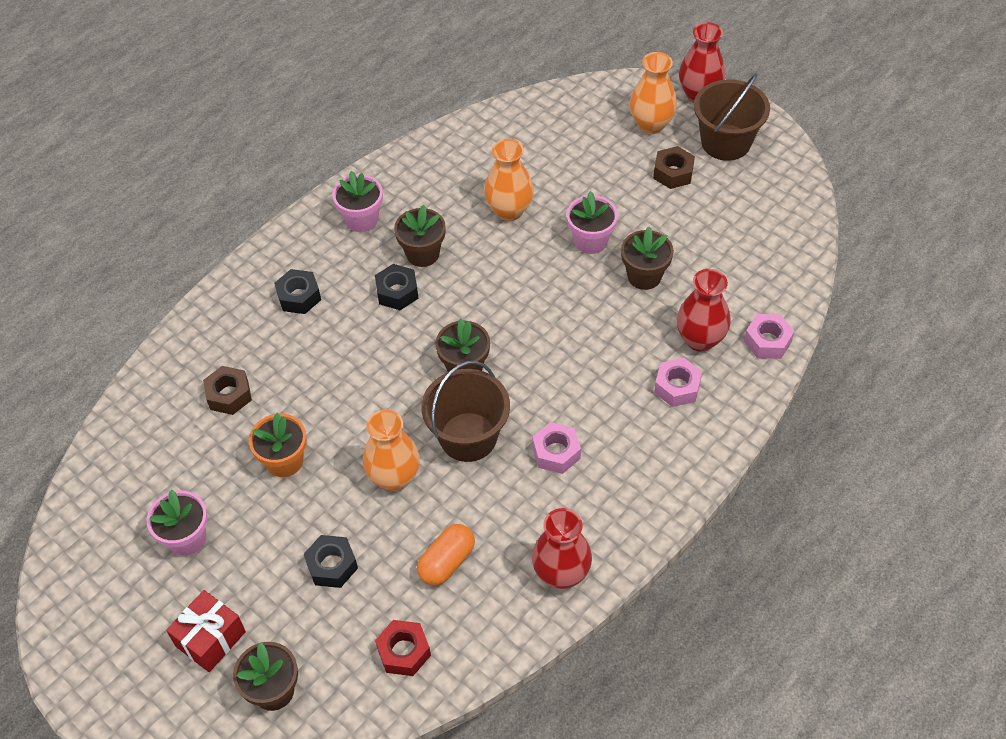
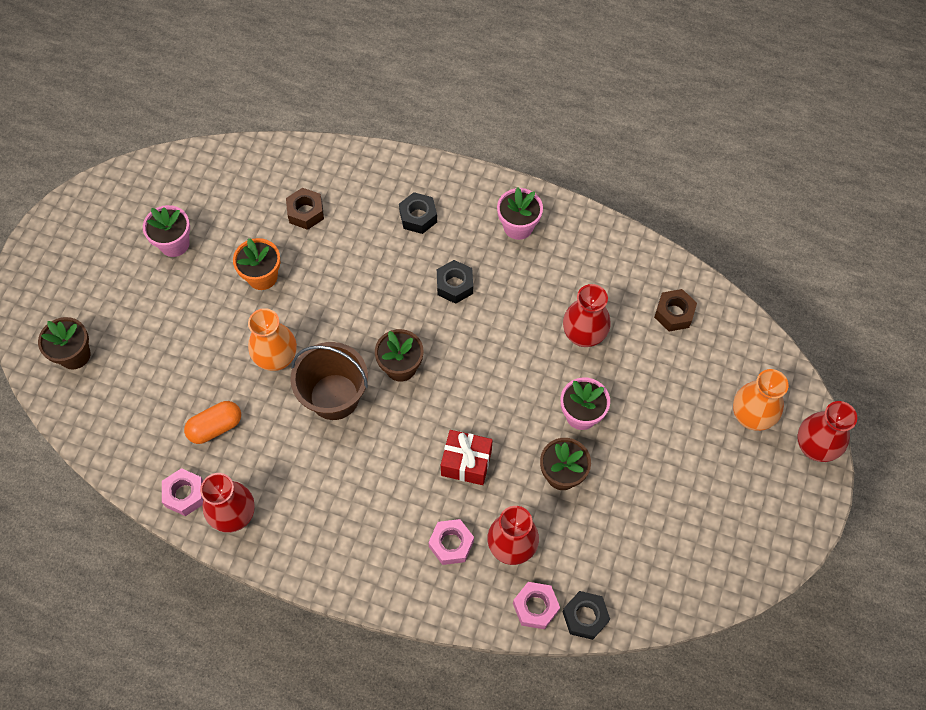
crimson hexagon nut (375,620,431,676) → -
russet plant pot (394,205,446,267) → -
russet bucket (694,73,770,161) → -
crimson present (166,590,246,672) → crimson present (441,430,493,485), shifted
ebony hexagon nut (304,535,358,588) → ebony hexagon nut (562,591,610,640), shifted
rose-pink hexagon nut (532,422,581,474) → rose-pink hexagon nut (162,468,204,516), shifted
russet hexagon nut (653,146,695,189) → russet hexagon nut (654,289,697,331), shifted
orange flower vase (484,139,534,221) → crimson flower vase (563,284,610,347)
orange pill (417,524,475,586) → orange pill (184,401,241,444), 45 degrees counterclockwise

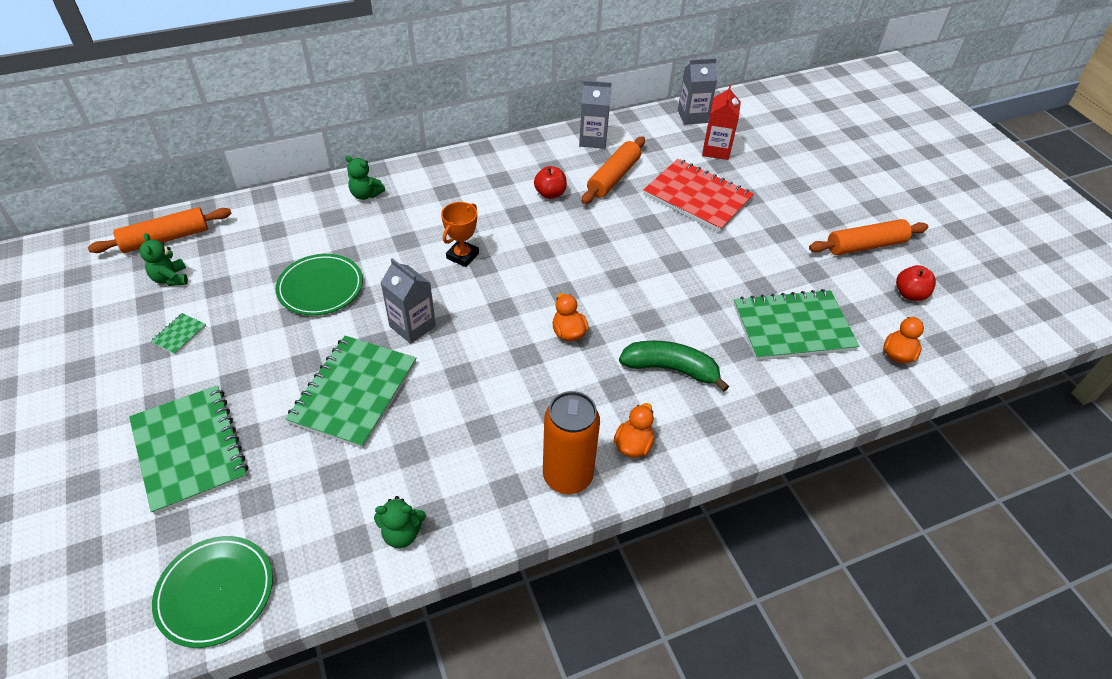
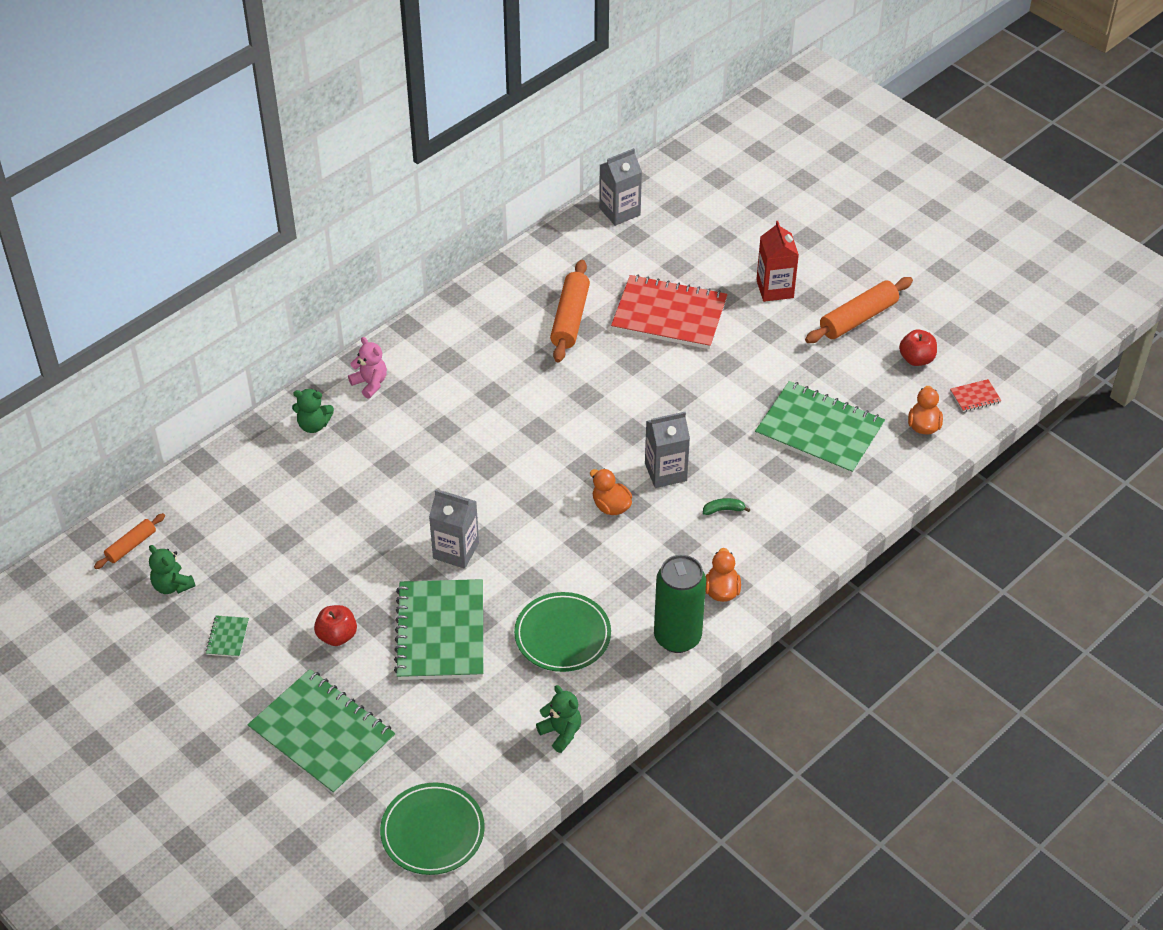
orange award cup (441,202,479,267) → -
- → rose-pink teddy bear (348,337,387,398)
- → crimson notepad (950,379,1002,412)
leaf-green flat dish (275,254,363,315) → leaf-green flat dish (514,592,611,672), shifted
crimson toy apple (534,166,567,199) → crimson toy apple (314,605,357,646), shifted
grey milk carton (579,80,612,149) → grey milk carton (645,412,690,488), shifted
crimson milk carton (702,85,741,160) → crimson milk carton (756,221,799,302), shifted
orange soda can (543,391,600,494) → leaf-green soda can (654,555,706,653)
leaf-green teddy bear (374,496,426,548) → leaf-green teddy bear (536,685,581,753), 105 degrees counterclockwise
leaf-green notepad (733,289,859,361) → leaf-green notepad (755,381,885,475), 60 degrees clockwise
orange rolling pin (88,207,232,253) → orange rolling pin (94,513,165,569), x0.58
leaf-green banana fruit (619,340,729,392) → leaf-green banana fruit (703,498,751,515), x0.43

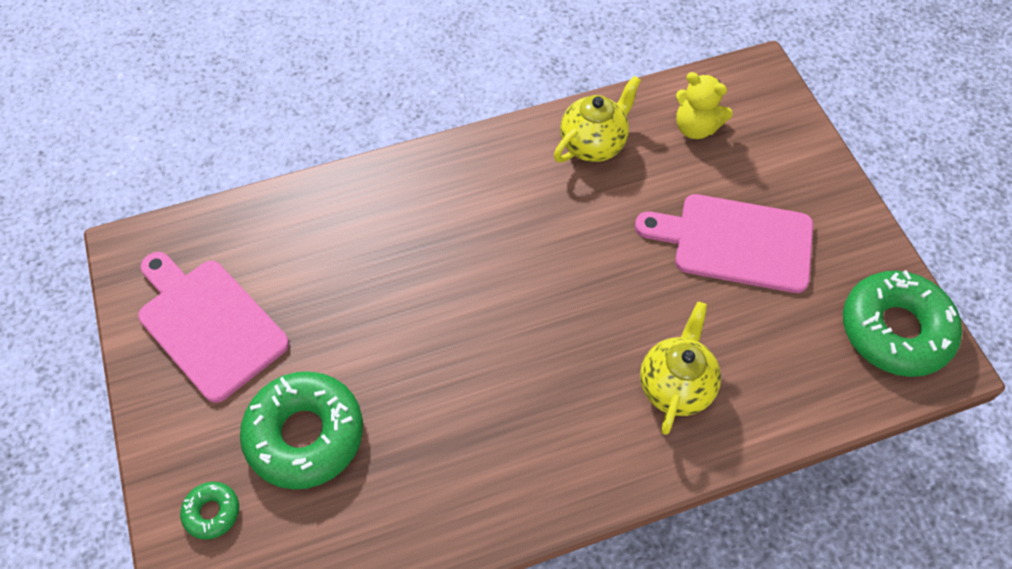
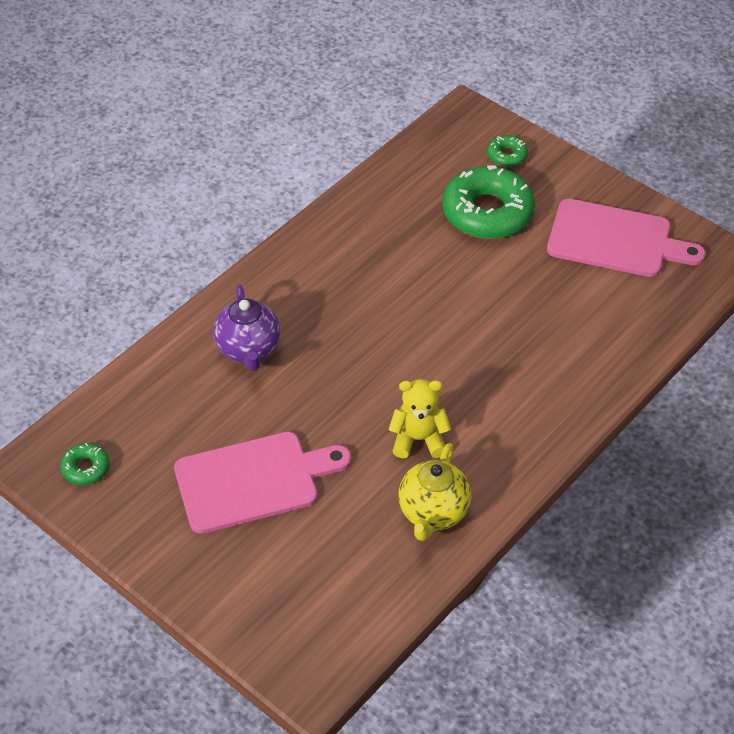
golden teddy bear (676,72,733,139) → golden teddy bear (388,379,451,458), shifted
golden tea pot (640,302,721,435) → purple tea pot (213,285,280,371)
leaf-green donut (843,270,962,377) → leaf-green donut (60,443,110,485), x0.46

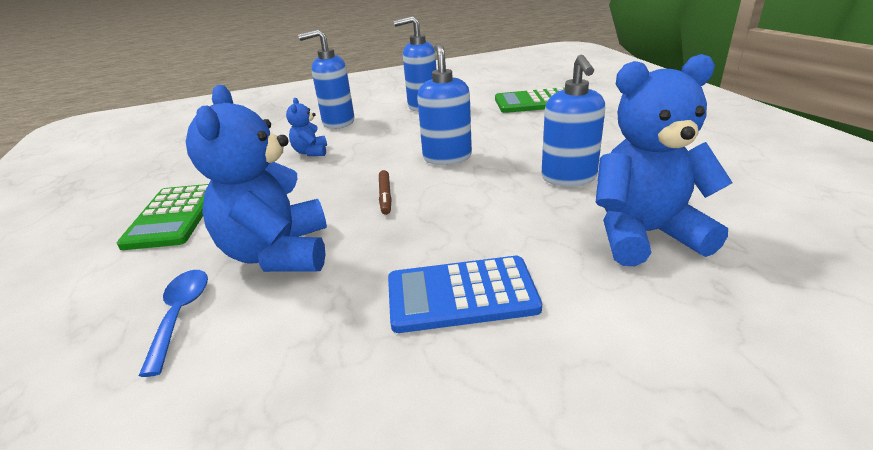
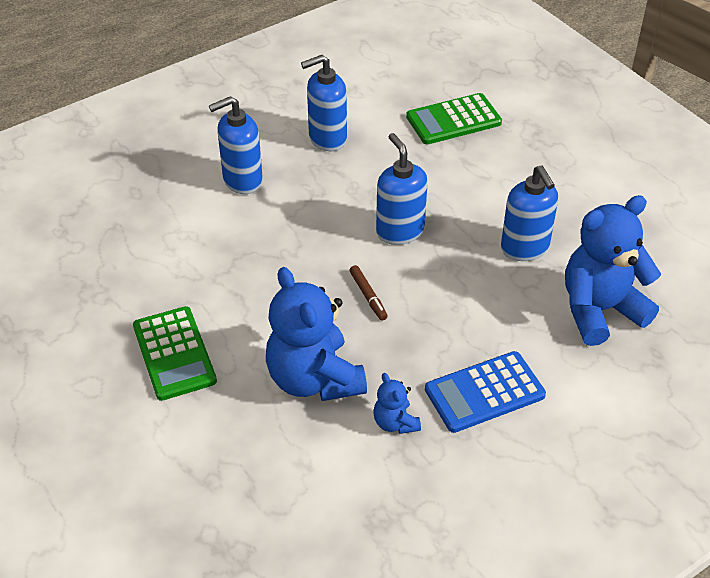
cobalt teaspoon (139,270,208,377) → -
cobalt teddy bear (286,98,327,156) → cobalt teddy bear (374,373,421,434), shifted

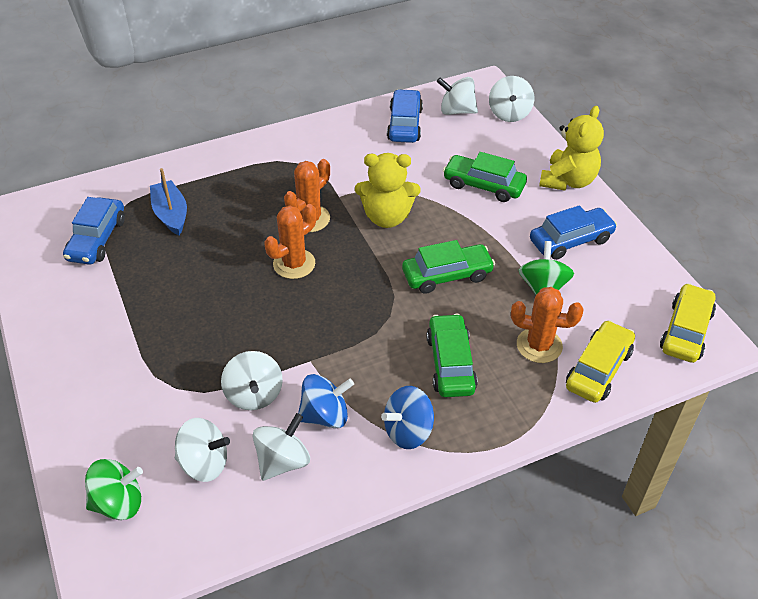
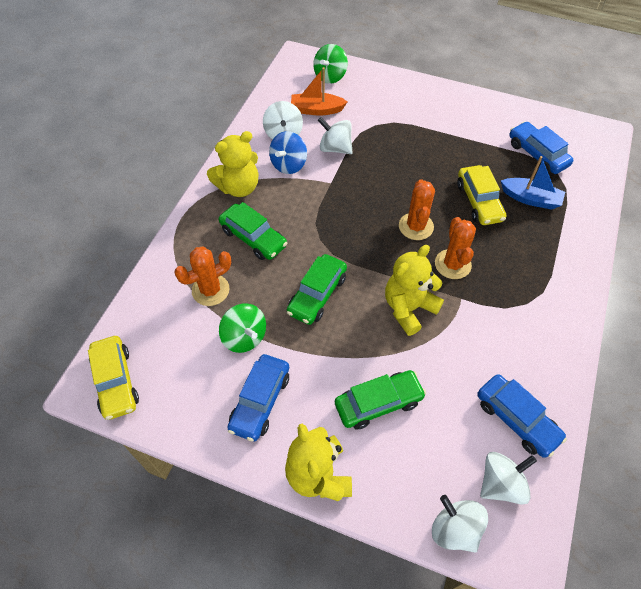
golden car (566,320,635,403) → golden car (457,165,506,225), shifted
pure white spinning top (175,418,230,482) → orange toy boat (291,67,347,116)
cobalt spinning top (381,386,434,449) → golden teddy bear (207,131,258,197)

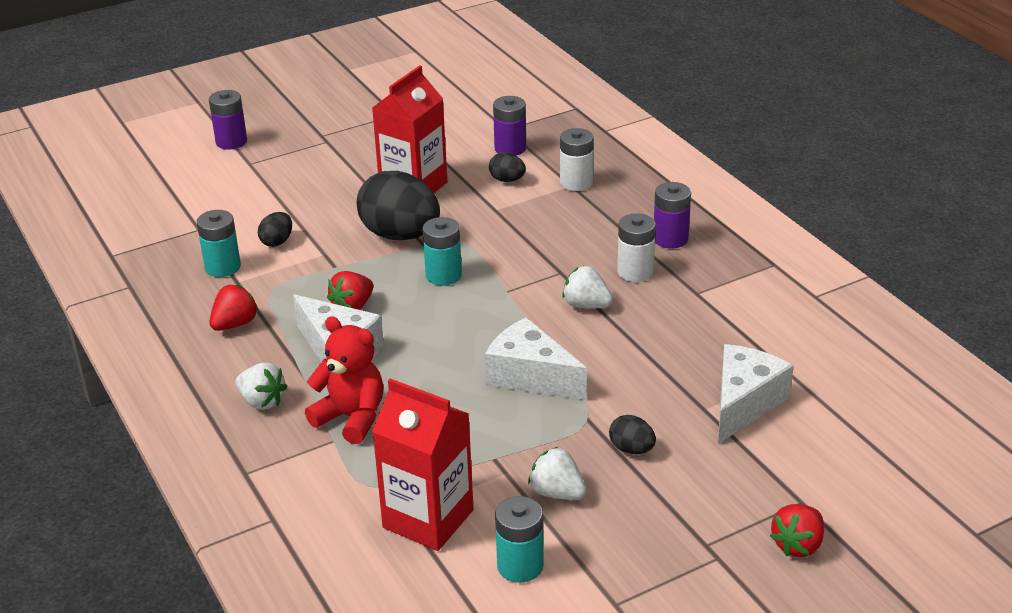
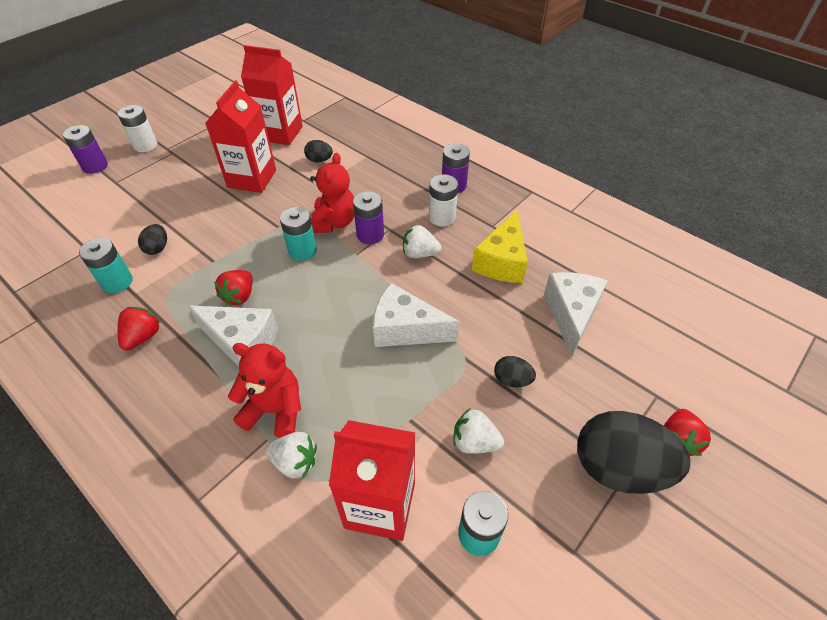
- → crimson milk carton (241,45,303,145)
- → crimson teddy bear (310,153,354,233)
- → golden piece of cheese (472,210,528,283)
pure white berry (236,363,288,410) → pure white berry (265,432,317,478), shifted
ebony egg (357,171,440,240) → ebony egg (577,411,691,494), shifted
purple power cell (493,96,526,156) → purple power cell (353,191,384,244), shifted
pure white power cell (560,128,594,191) → pure white power cell (118,105,158,152), shifted

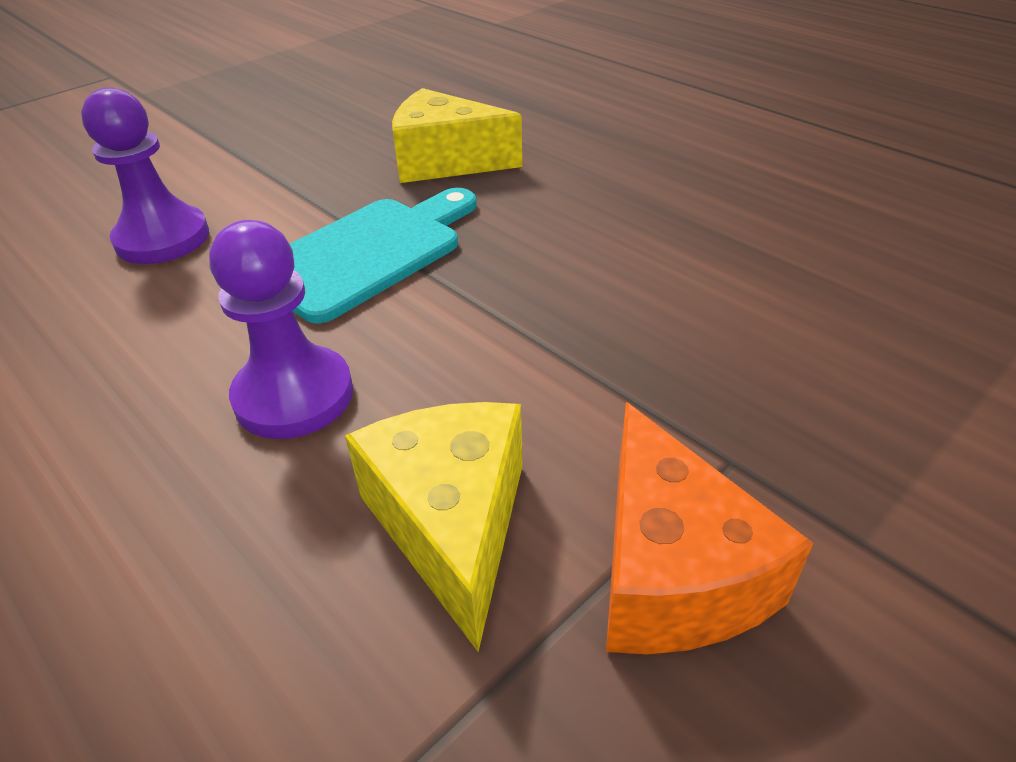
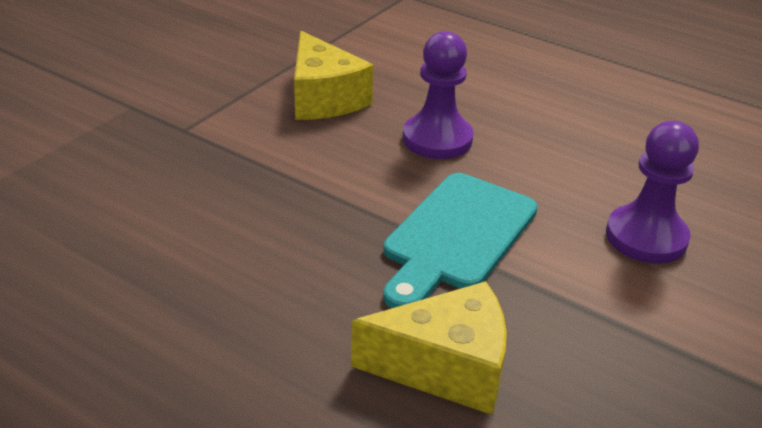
orange piece of cheese (606,402,813,654) → -

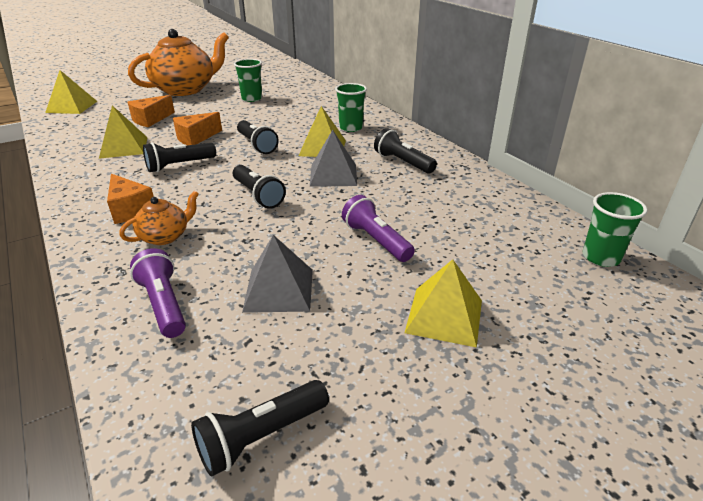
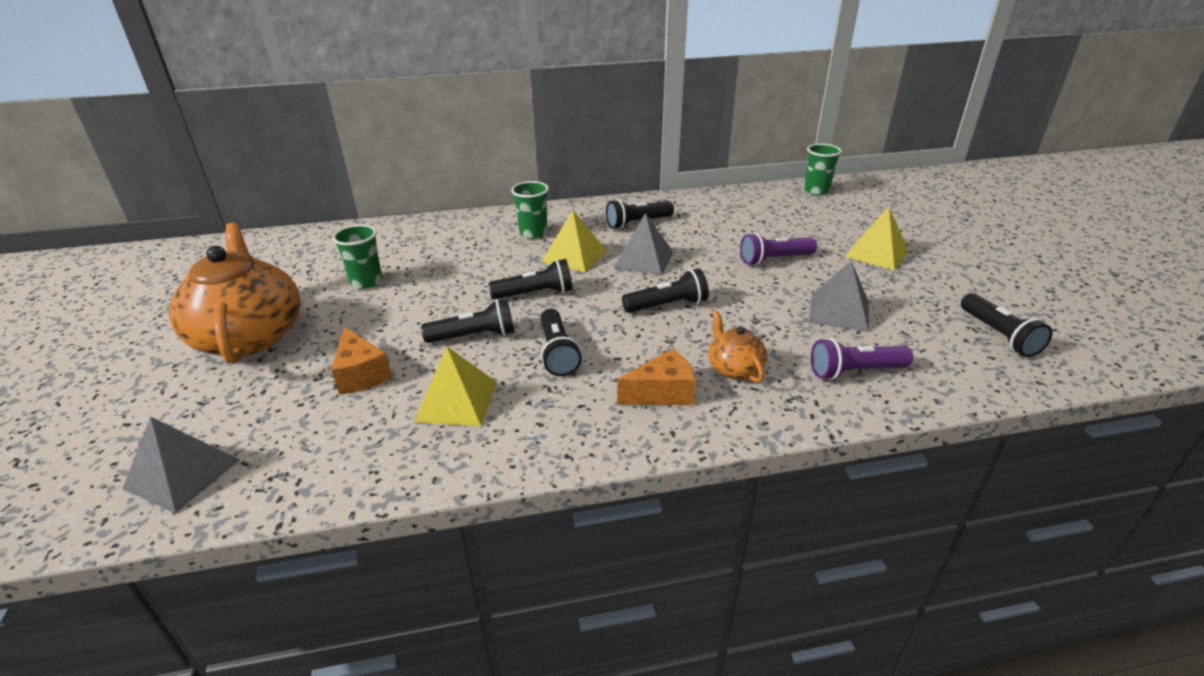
orange piece of cheese (173,112,222,145) → ebony pocket torch (421,299,514,343)
golden solid pyramid (45,70,97,114) → grey solid pyramid (122,416,240,513)

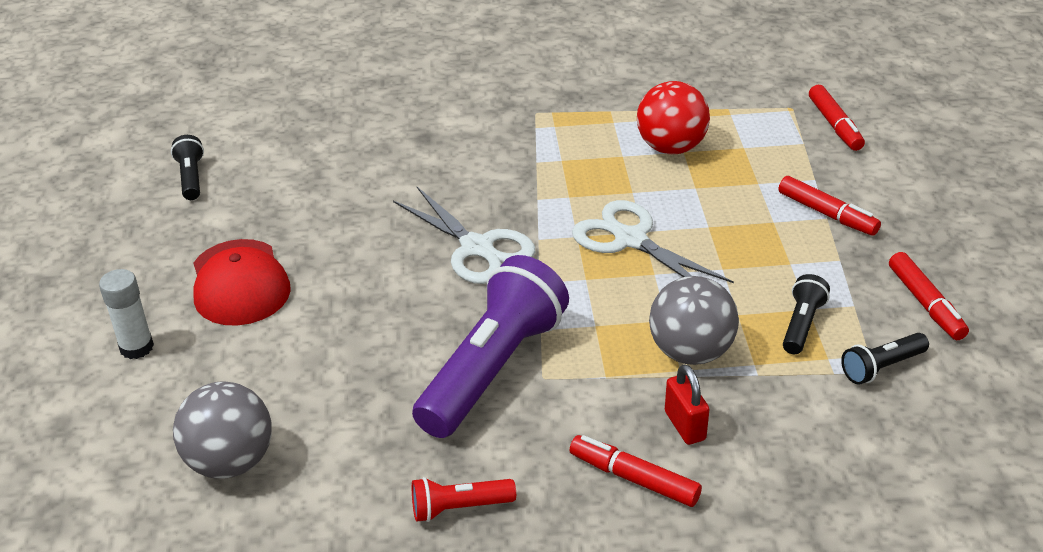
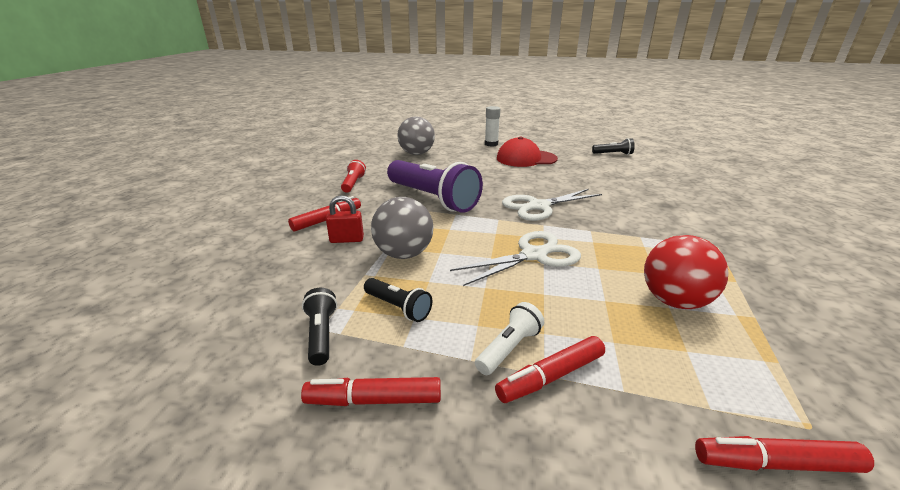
- → pure white pocket torch (475,302,544,375)

